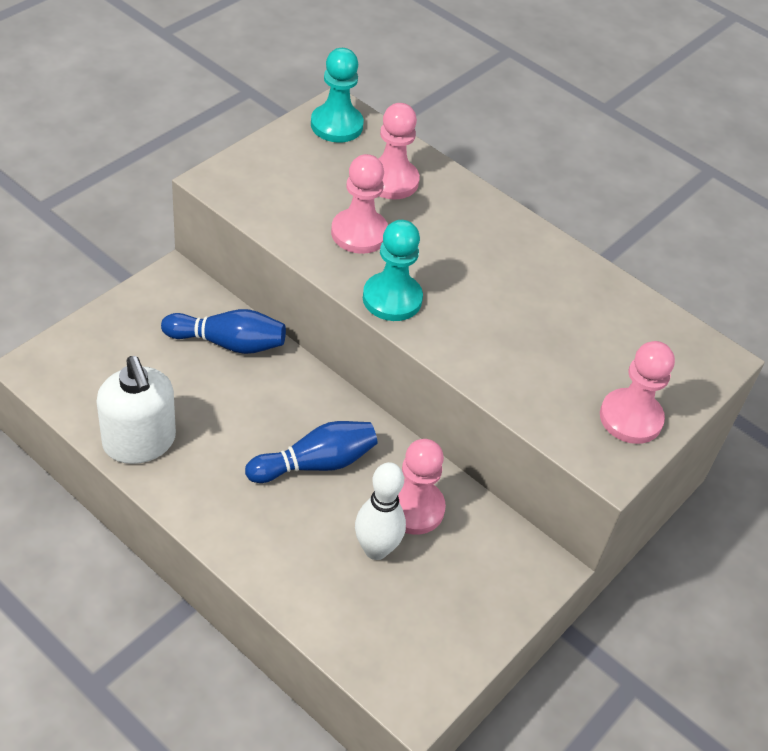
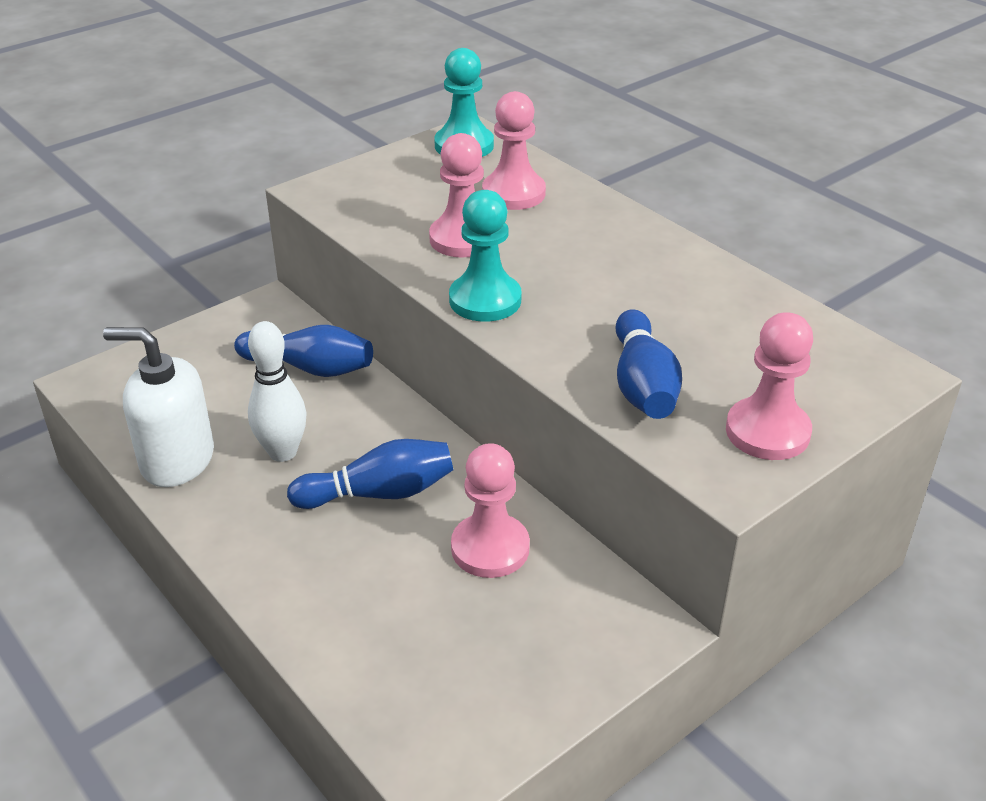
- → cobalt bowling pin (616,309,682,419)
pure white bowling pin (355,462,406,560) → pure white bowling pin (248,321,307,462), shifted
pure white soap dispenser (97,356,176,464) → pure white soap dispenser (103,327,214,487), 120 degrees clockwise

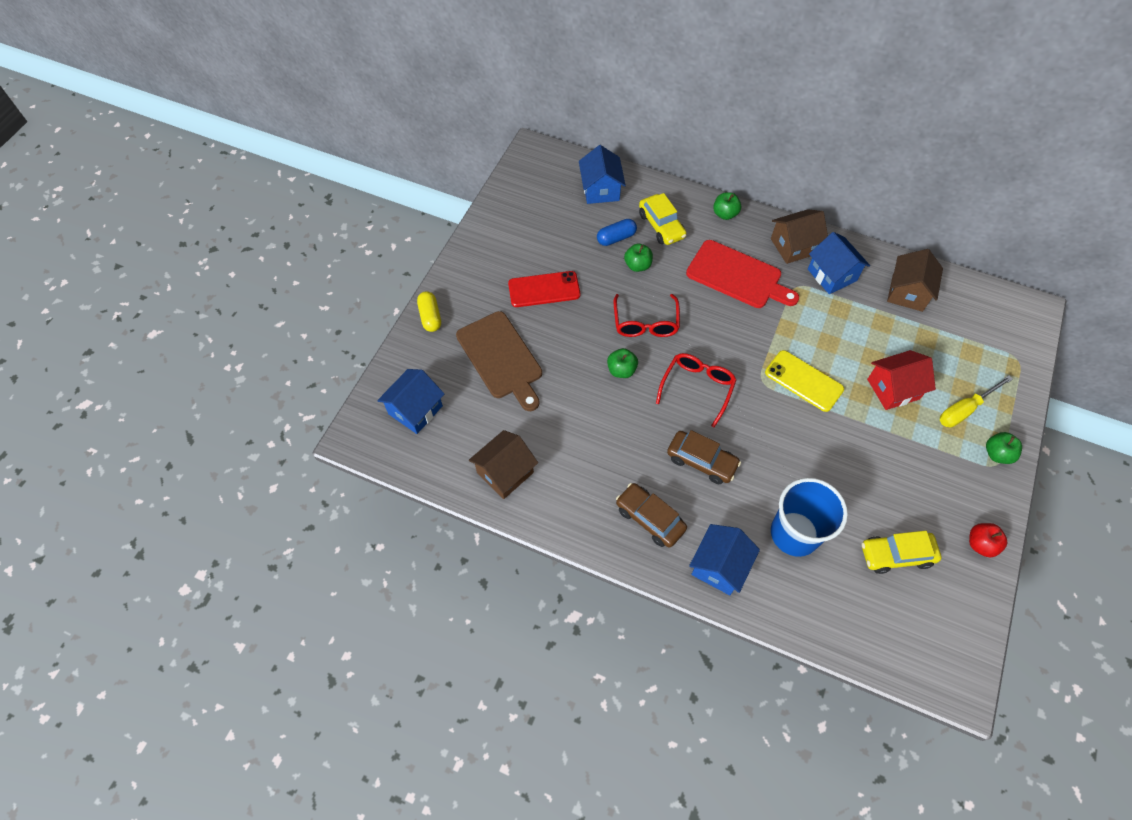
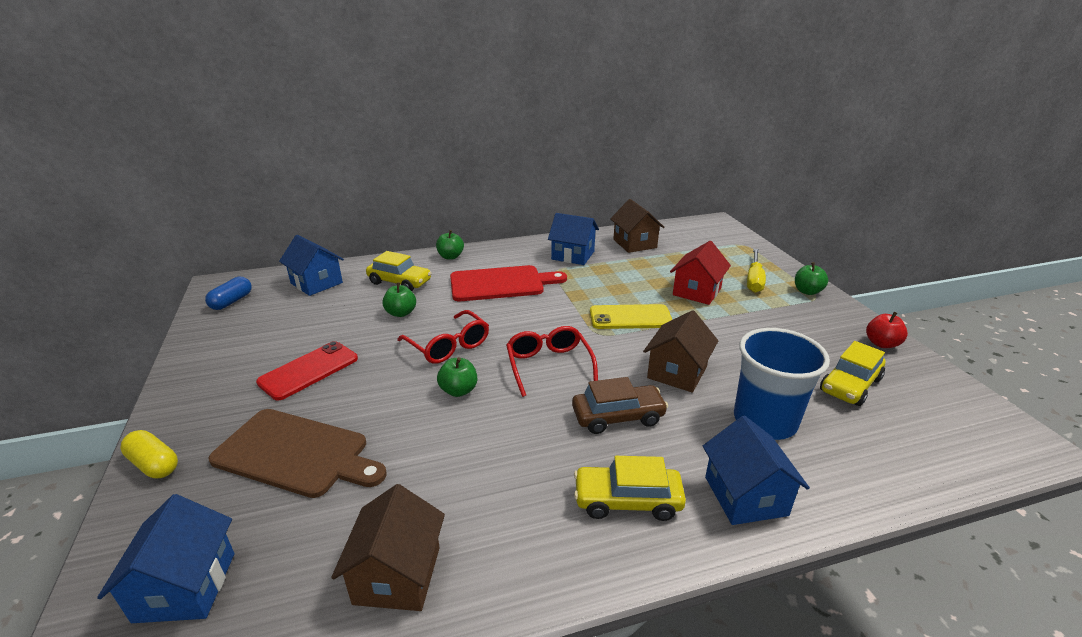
cobalt pill (597,219,637,246) → cobalt pill (205,277,252,310), shifted
russet toy house (771,209,828,264) → russet toy house (643,310,718,393), shifted
russet car (616,483,687,548) → golden car (574,456,686,521)

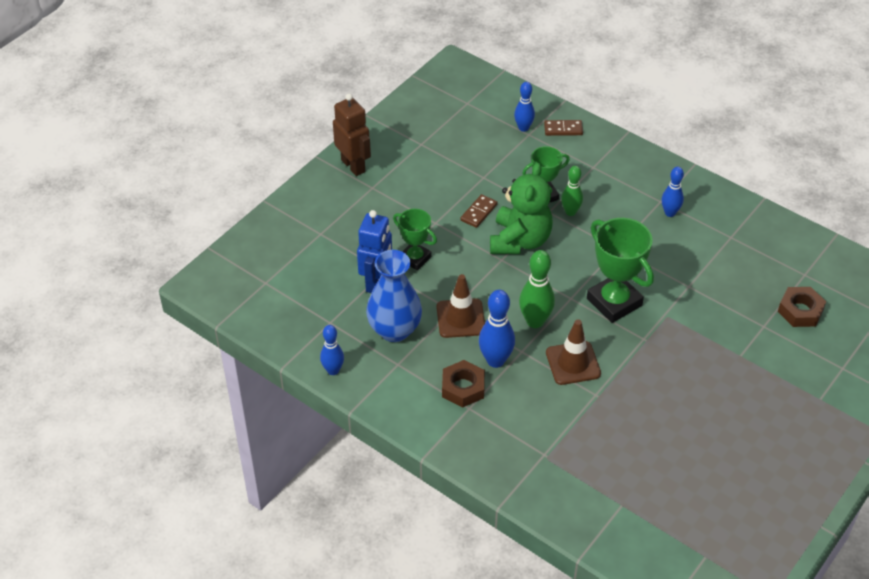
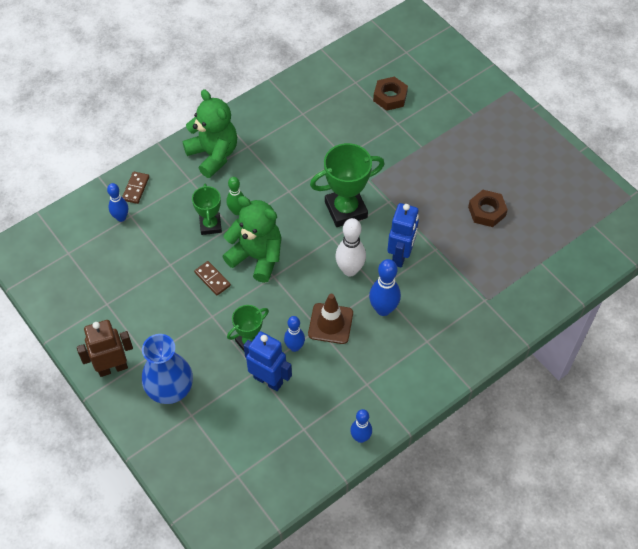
- → leaf-green teddy bear (183,89,237,178)
cobalt flower vase (366,250,422,342) → cobalt flower vase (142,334,193,404), shifted
russet hexagon nut (442,360,485,407) → russet hexagon nut (468,190,508,227), shifted
cobalt bowling pin (662,167,684,217) → cobalt bowling pin (284,316,305,352), shifted
russet safety cone (546,319,601,385) → cobalt toy robot (387,203,419,268)
leaf-green bowling pin (519,250,555,328) → pure white bowling pin (335,218,366,277)

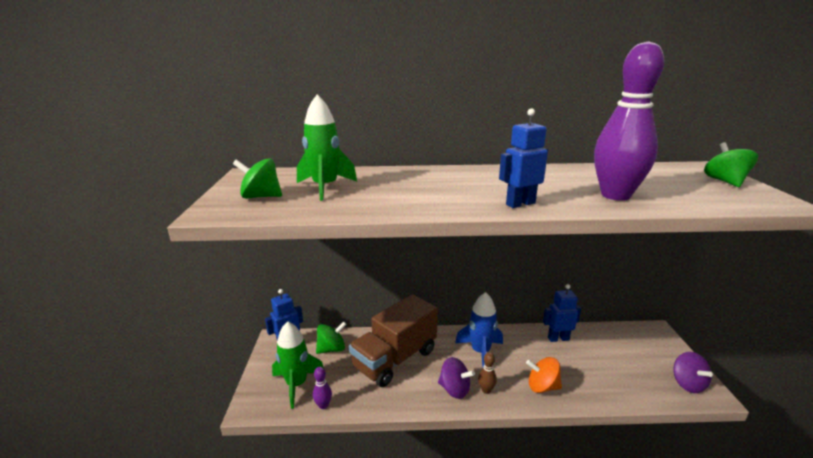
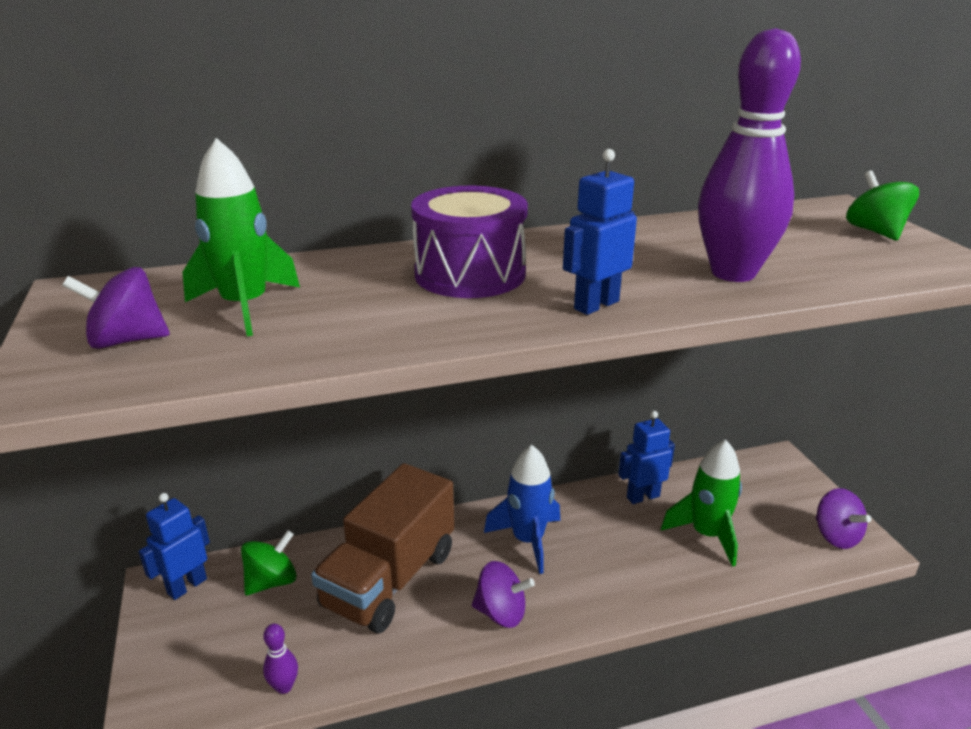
russet bowling pin (478,352,497,394) → -
orange spinning top (526,357,562,393) → -
- → purple snare drum (411,186,528,298)
leaf-green toy rocket (272,321,324,409) → leaf-green toy rocket (661,439,742,567), shifted
leaf-green spinning top (233,158,282,199) → purple spinning top (62,267,170,349)

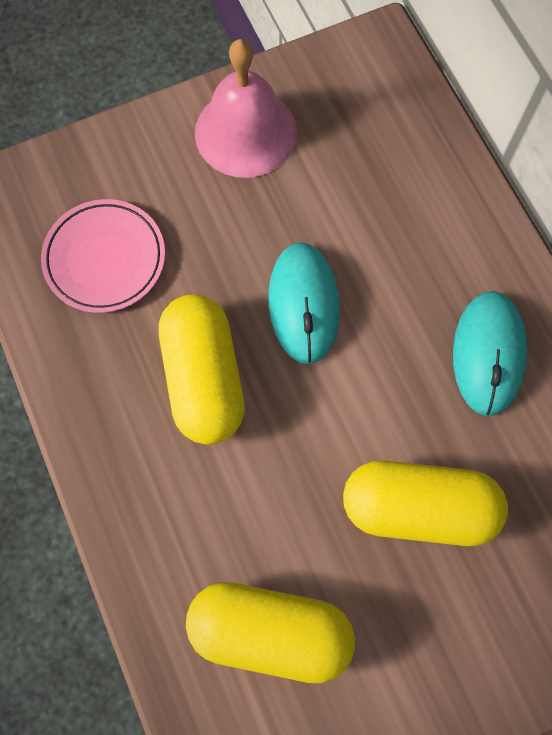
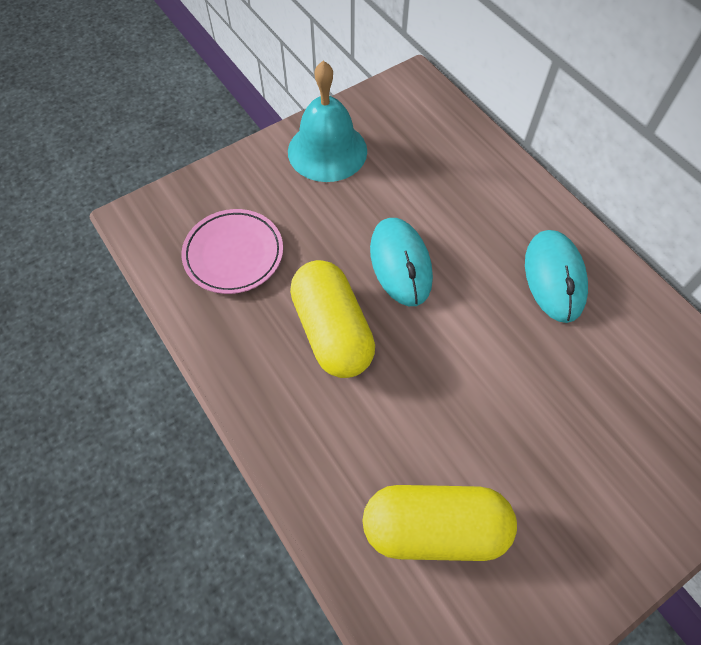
golden pill (343,461,508,546) → -
rose-pink school bell (195,39,297,178) → teal school bell (288,61,367,182)

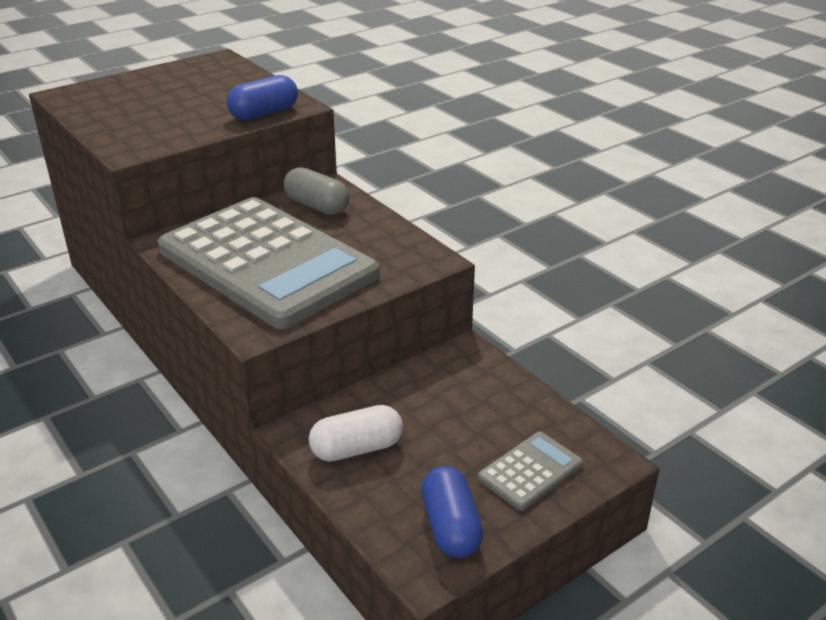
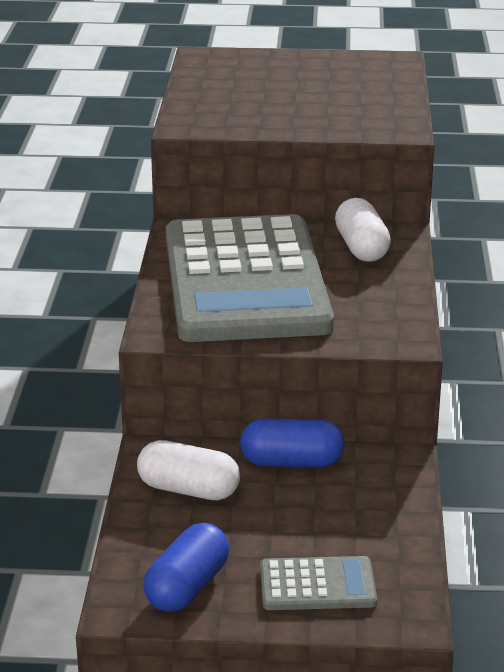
cobalt pill (227,75,298,120) → cobalt pill (240,418,345,467), shifted
grey pill (284,167,349,215) → pure white pill (335,198,391,262)

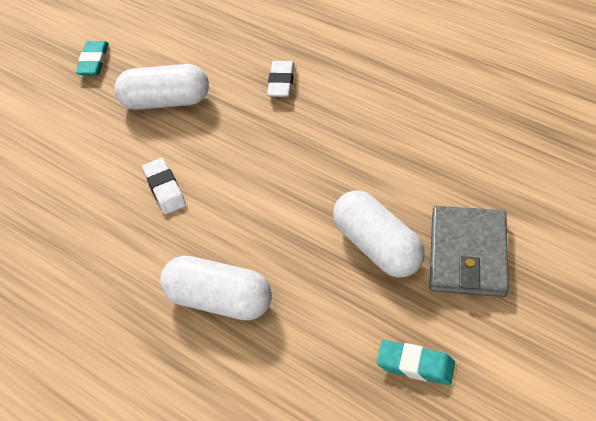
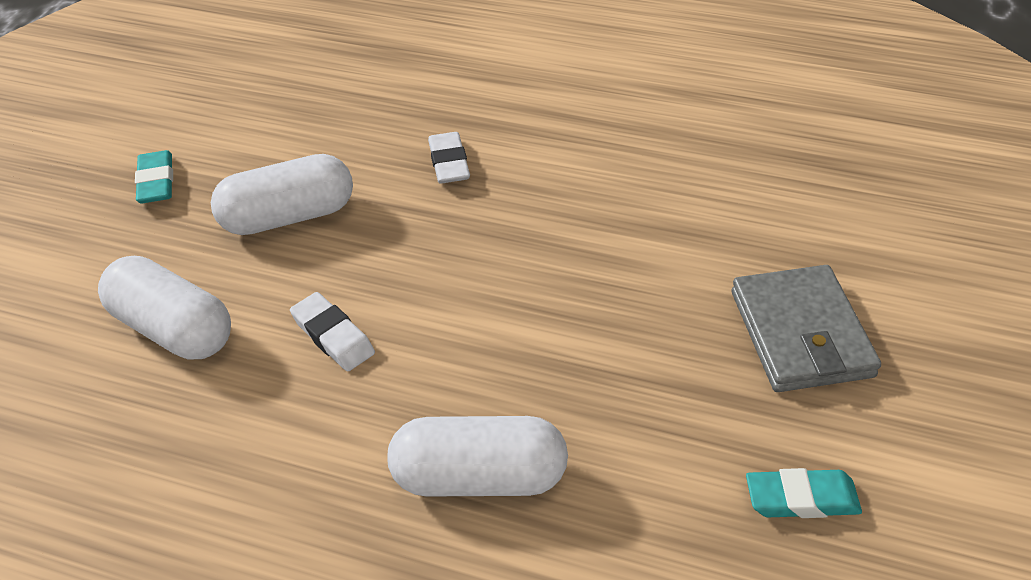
pure white pill (333,190,425,278) → pure white pill (98,256,231,360), shifted

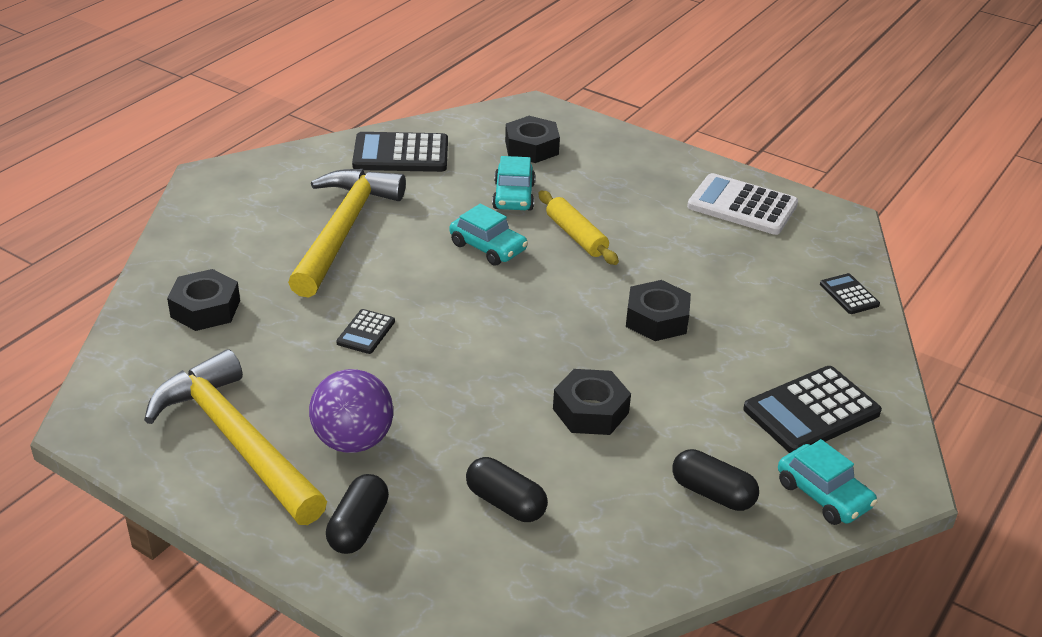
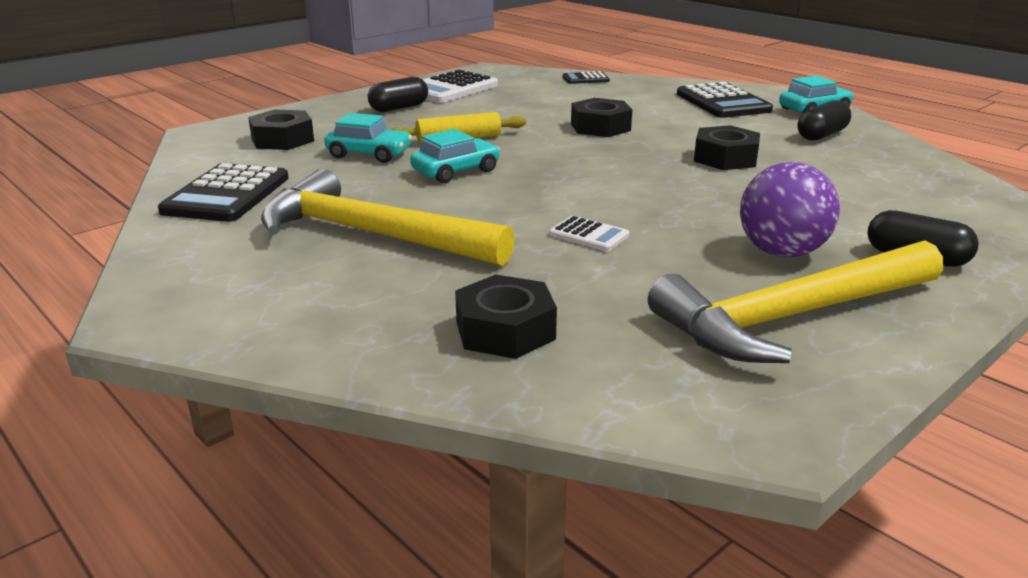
ebony pill (466,457,548,522) → ebony pill (368,77,428,112), shifted
ebony adding machine (336,309,395,354) → pure white adding machine (549,216,629,251)

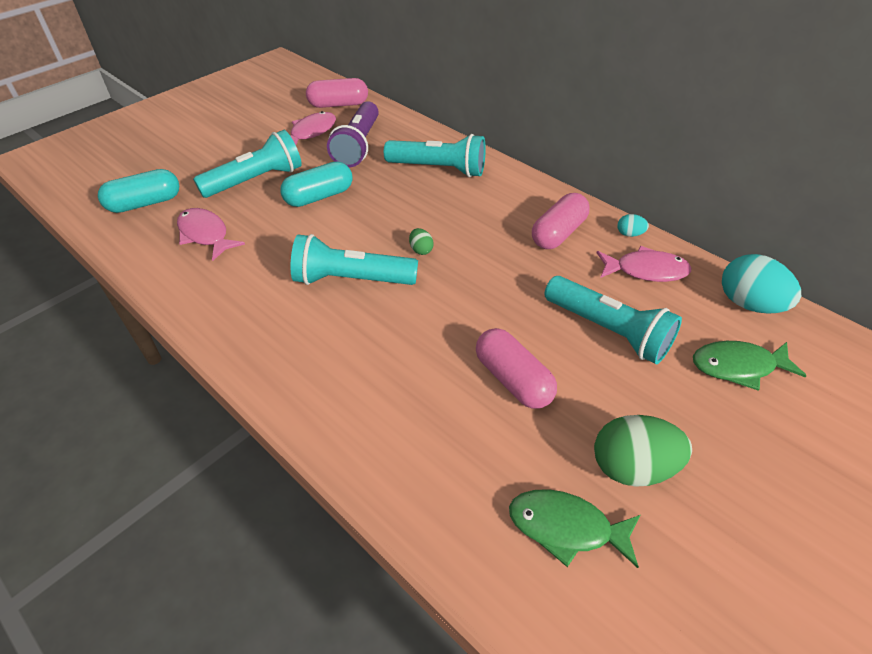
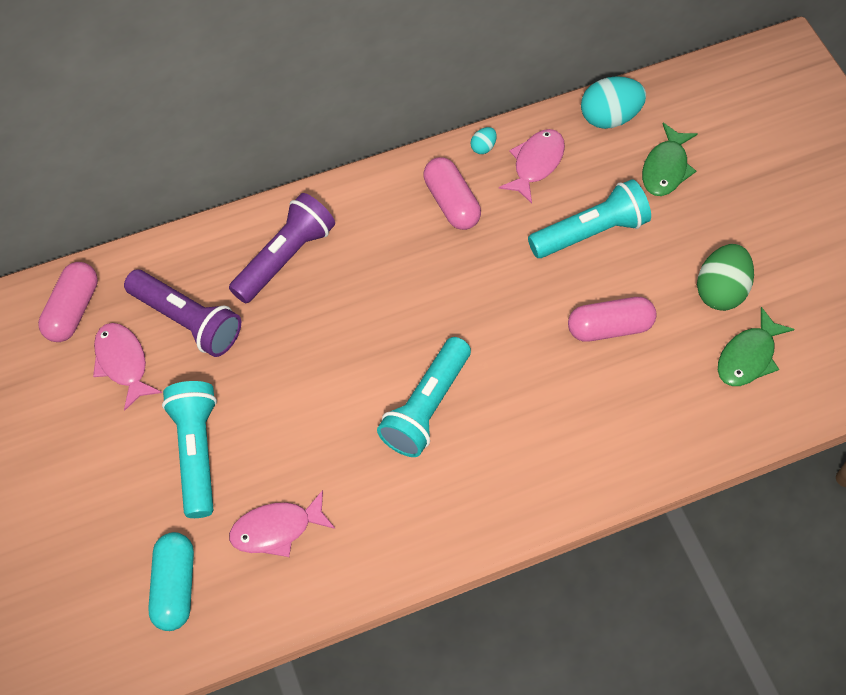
teal pill (280,161,352,207) → -
leaf-green egg (409,228,434,255) → -
teal pocket torch (384,134,486,177) → purple pocket torch (229,193,335,303)

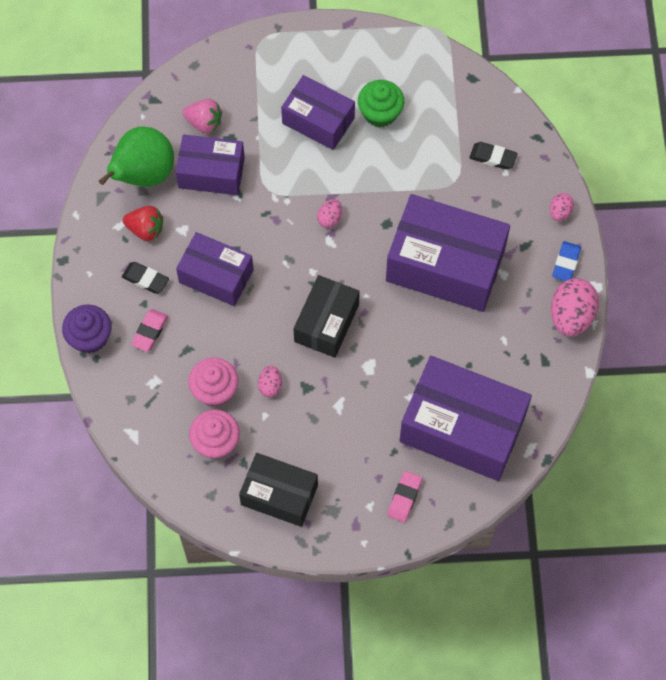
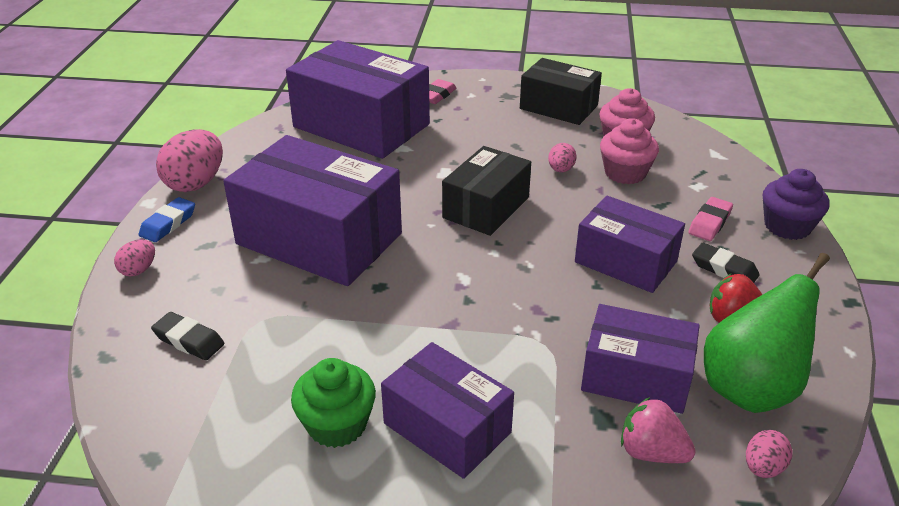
rose-pink egg (317,199,342,228) → rose-pink egg (746,430,792,478), shifted

